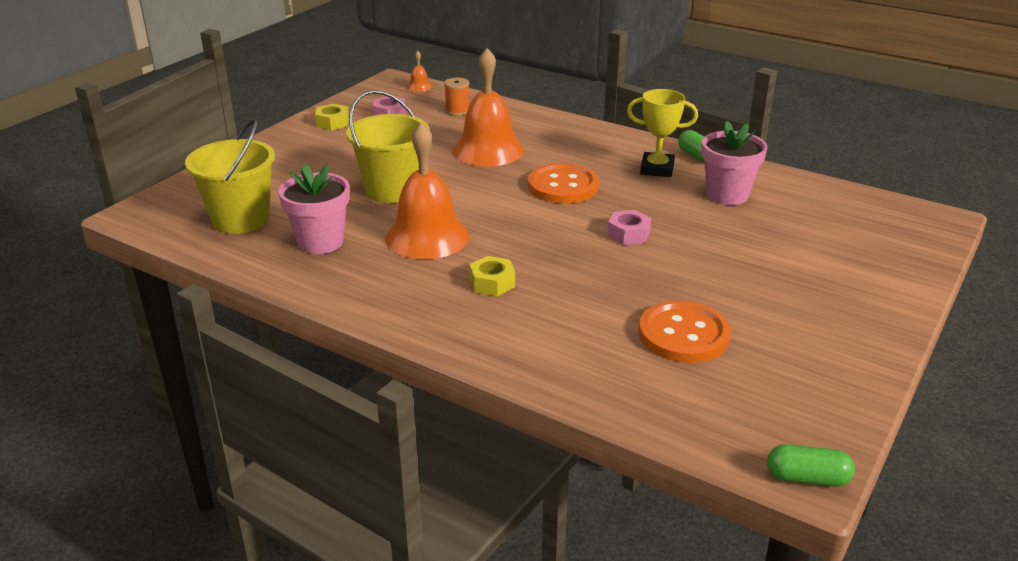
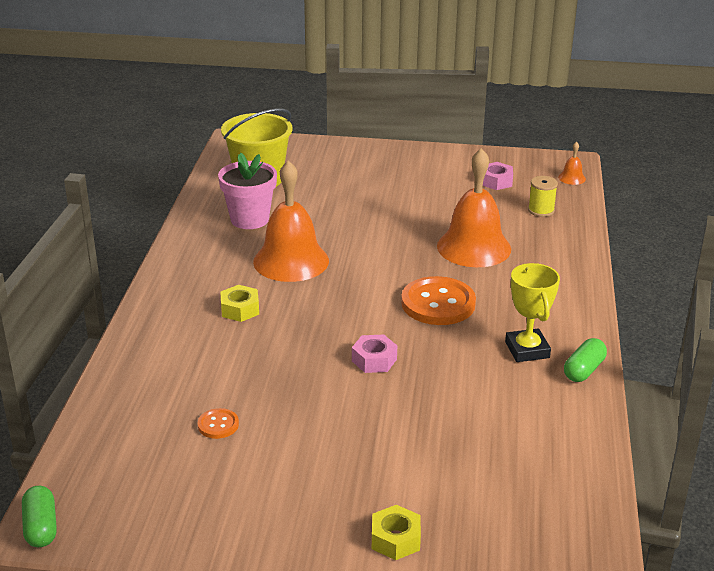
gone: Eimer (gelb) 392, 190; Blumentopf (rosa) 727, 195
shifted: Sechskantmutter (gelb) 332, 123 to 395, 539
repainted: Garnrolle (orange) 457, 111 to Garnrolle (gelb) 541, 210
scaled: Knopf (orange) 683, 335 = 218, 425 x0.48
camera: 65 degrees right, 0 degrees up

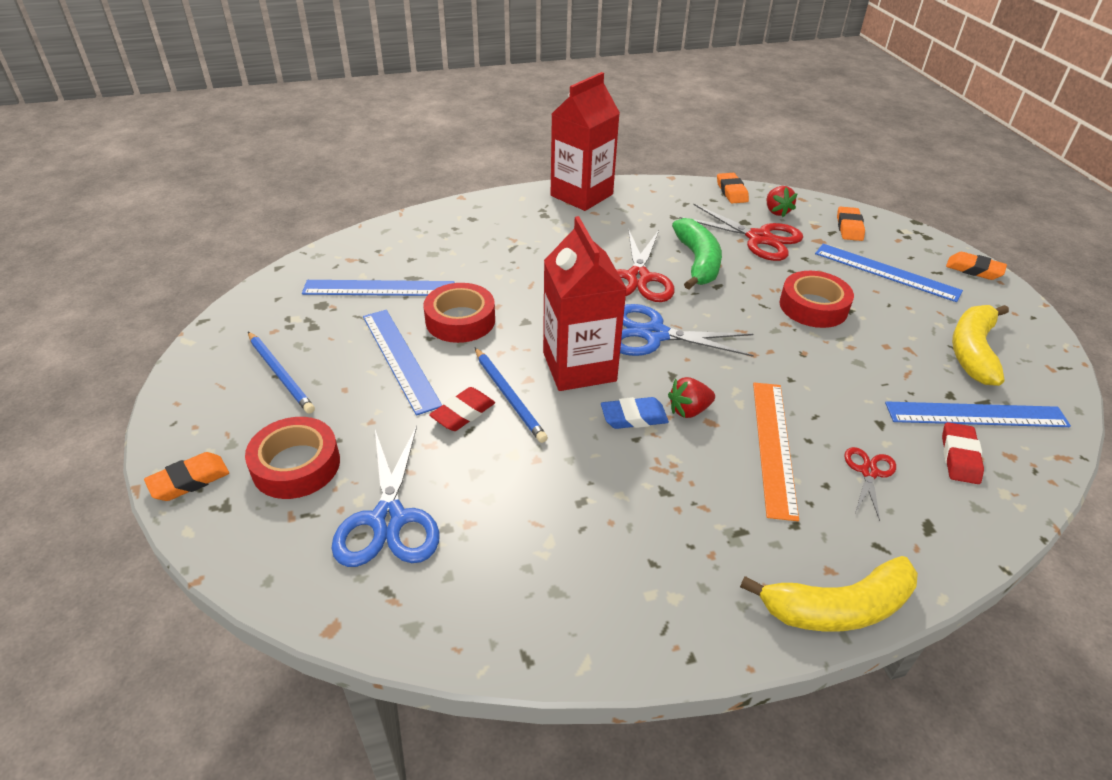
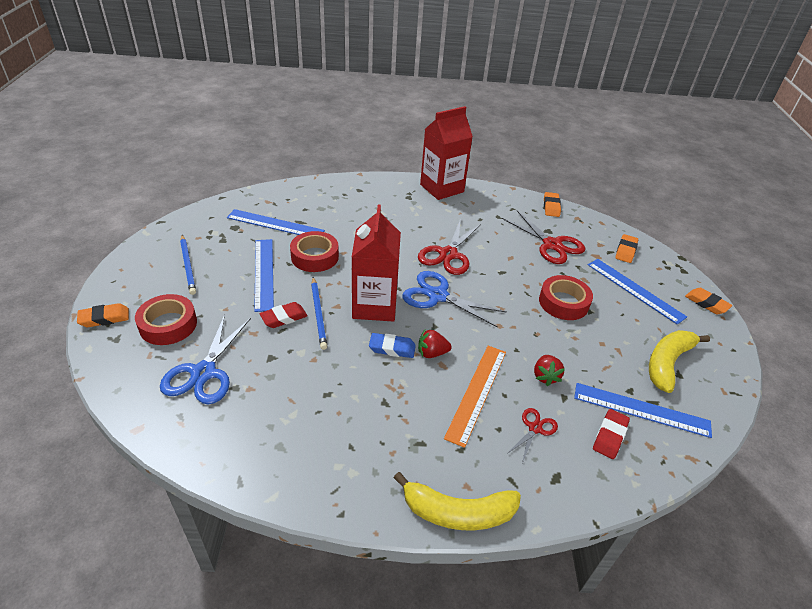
gone: Banane (grün) 697, 262
shifted: Erdbeere (rot) 776, 211 to 545, 376
camera: 15 degrees right, 0 degrees up

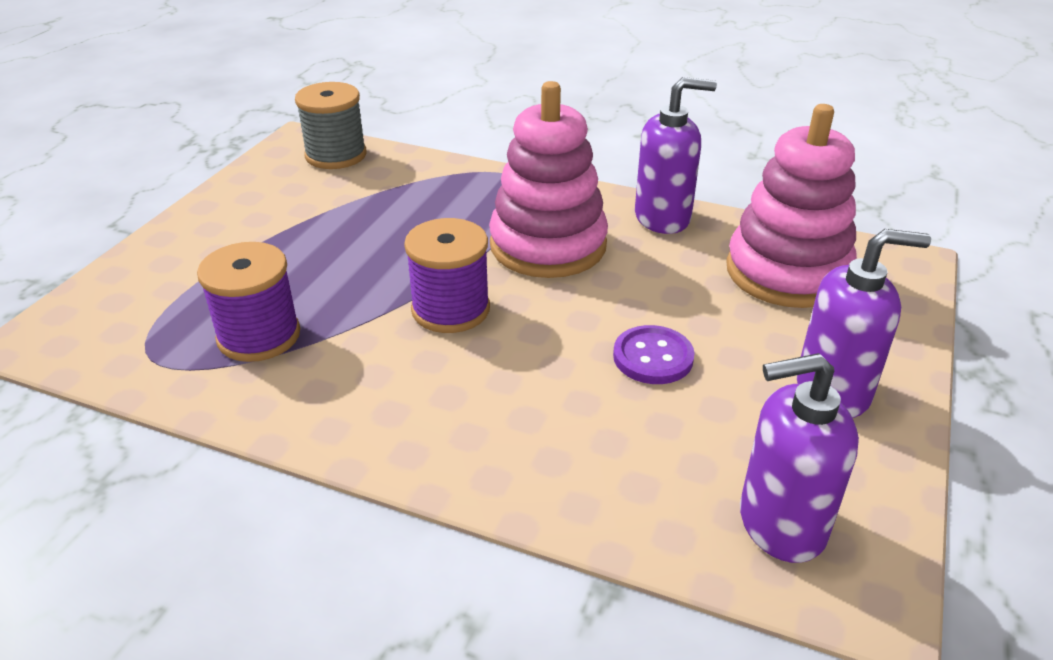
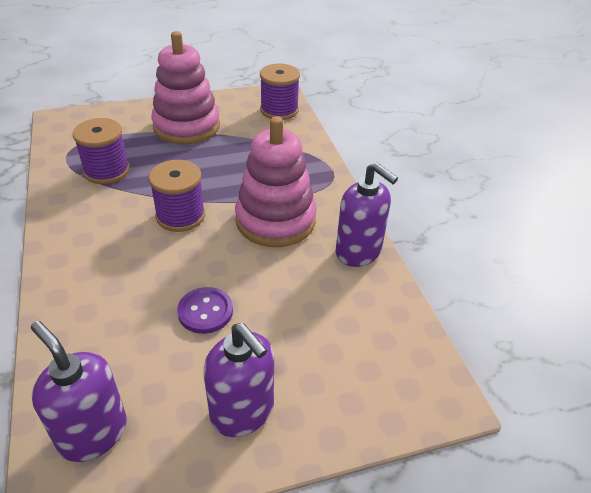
shifted: Stapelspielzeug (rosa) 787, 272 to 186, 126
repainted: Garnrolle (grau) 336, 155 to Garnrolle (lila) 279, 110
camera: 50 degrees right, 5 degrees up

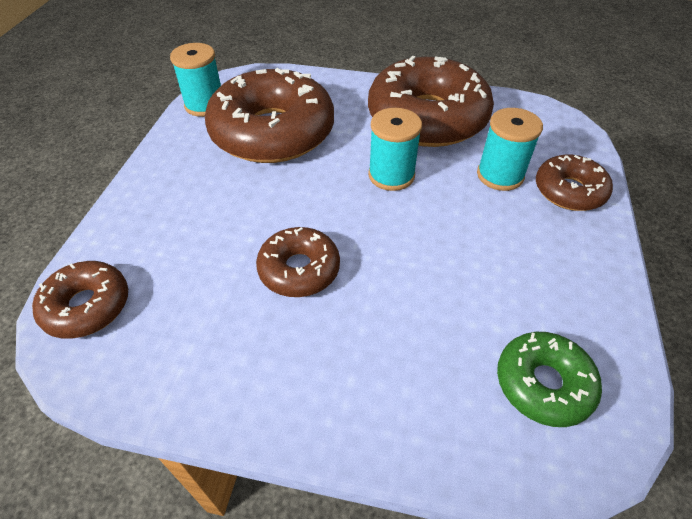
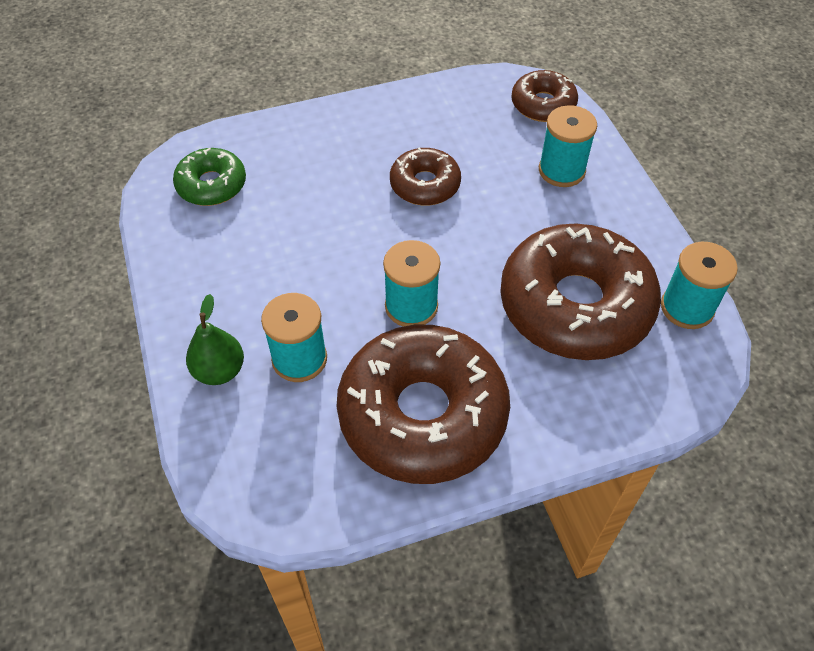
new: Garnrolle (türkis) 561, 170
swapped: Donut (braun) 569, 191 to Birne (grün) 219, 371
camera: 150 degrees right, 5 degrees up

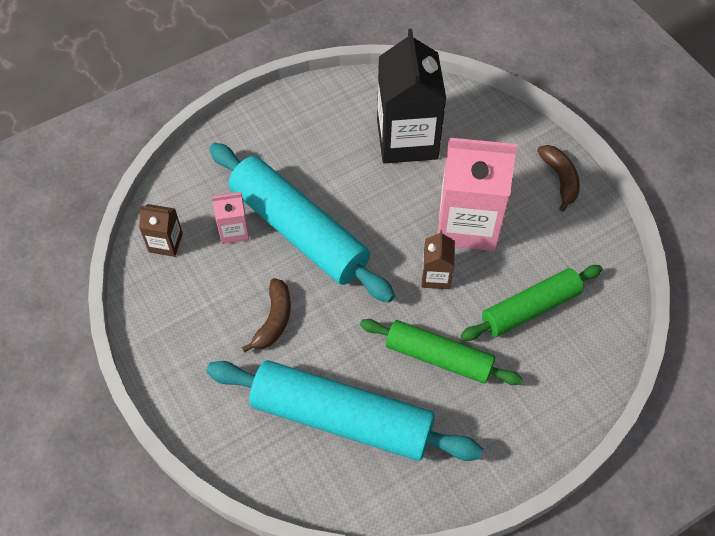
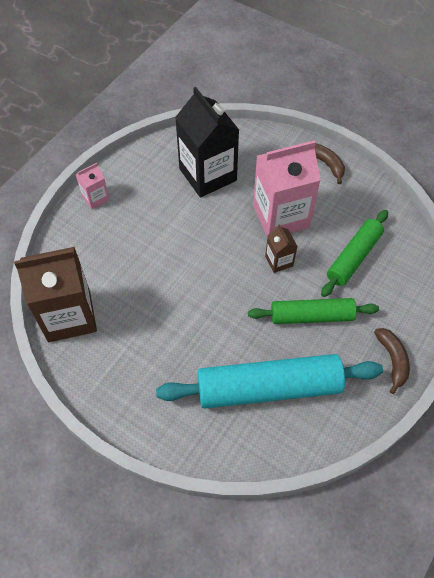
gone: Nudelholz (türkis) 299, 230
shifted: Getränkekarton (rosa) 234, 230 to 95, 198; Banane (braun) 274, 320 to 392, 360
scaled: Getränkekarton (braun) 165, 243 = 69, 316 x2.14
camera: 25 degrees left, 0 degrees up

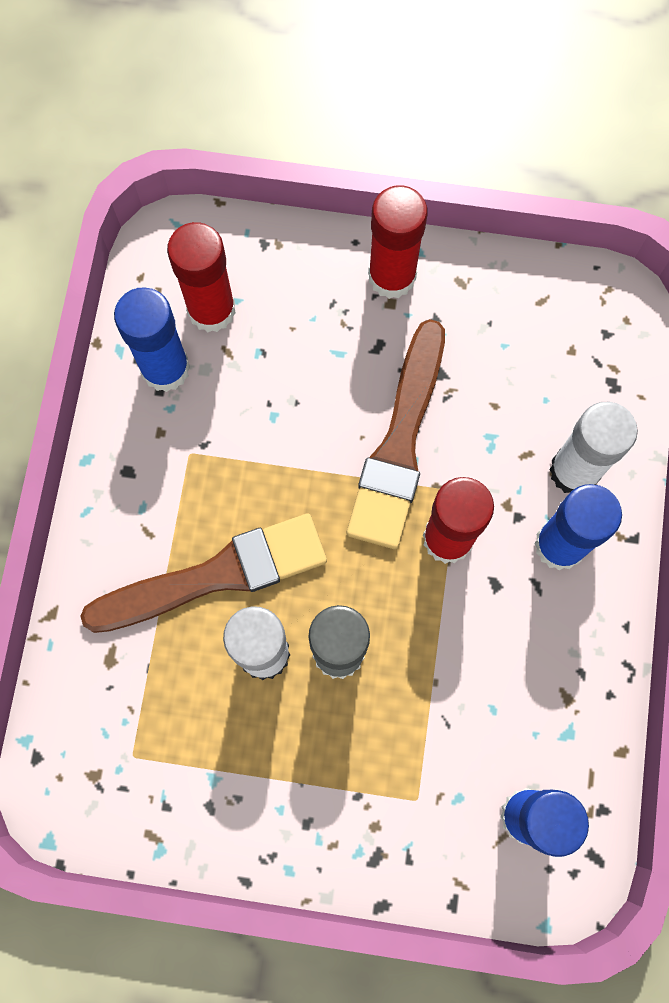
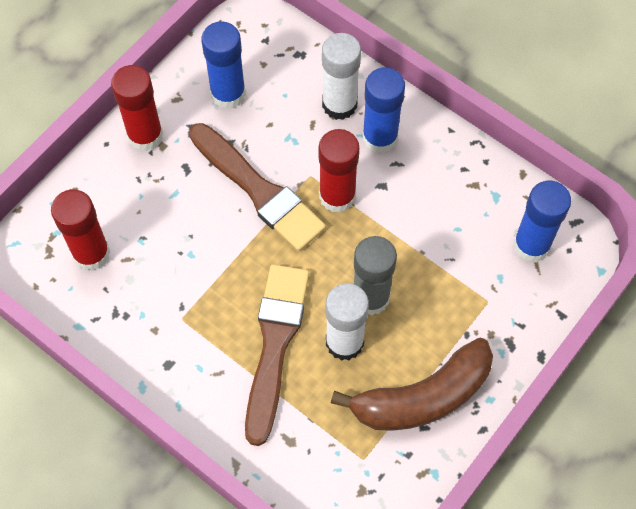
new: Banane (braun) 423, 397
shifted: Klebestift (blau) 165, 368 to 228, 93
camera: 60 degrees left, 10 degrees down

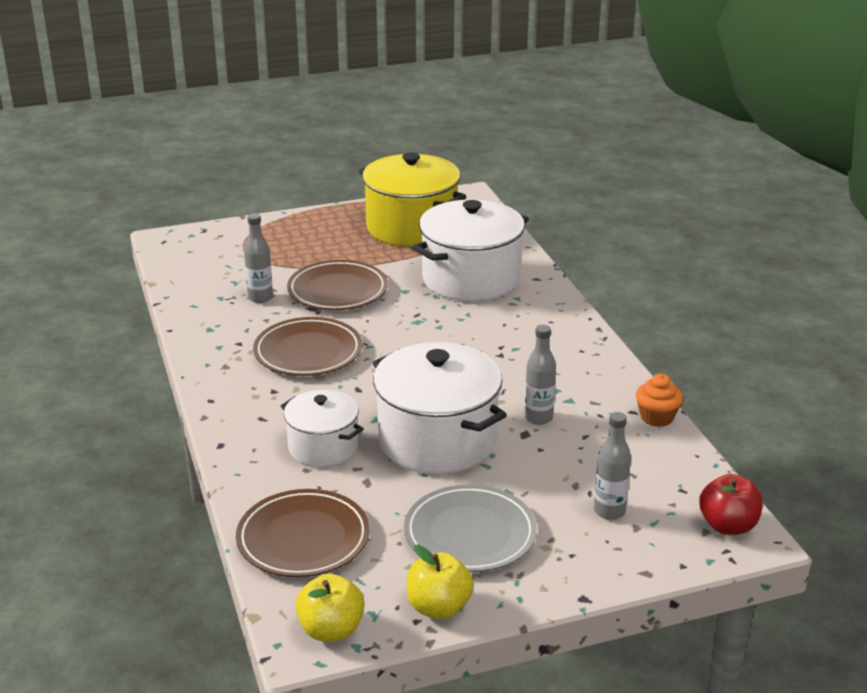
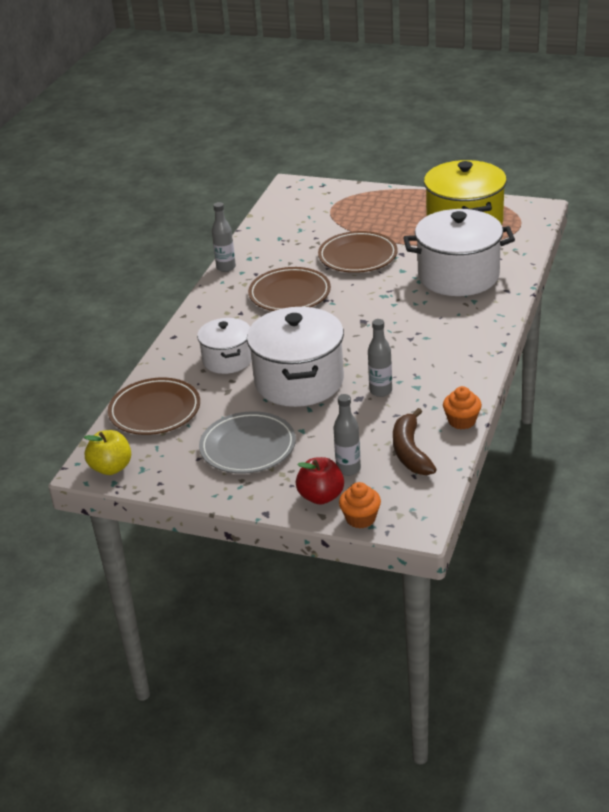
gone: Apfel (gelb) 438, 607
new: Muffin (orange) 360, 518; Banane (braun) 410, 451
shifted: Flasche (grau) 260, 298 to 226, 267; Apfel (rot) 728, 526 to 321, 496
camera: 40 degrees right, 5 degrees up

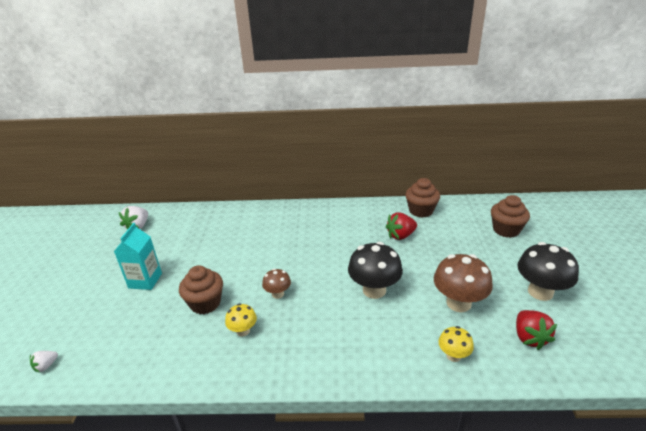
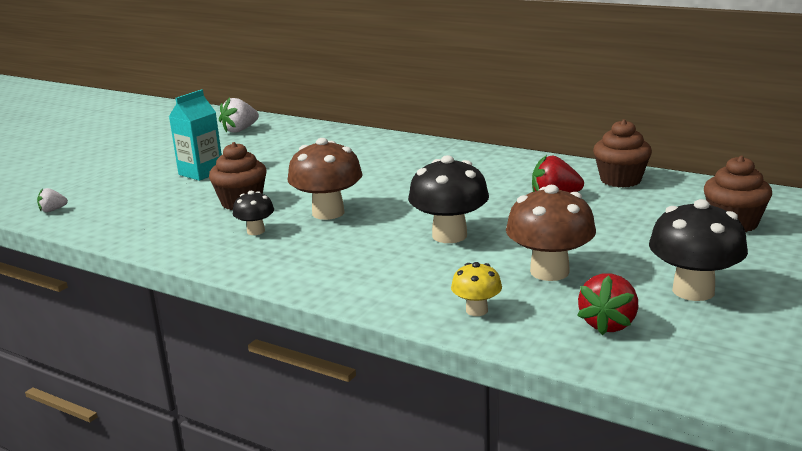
repainted: Pilz (gelb) 243, 331 to Pilz (schwarz) 256, 231
scaled: Pilz (braun) 278, 294 = 328, 213 x1.86
camera: 30 degrees right, 10 degrees down

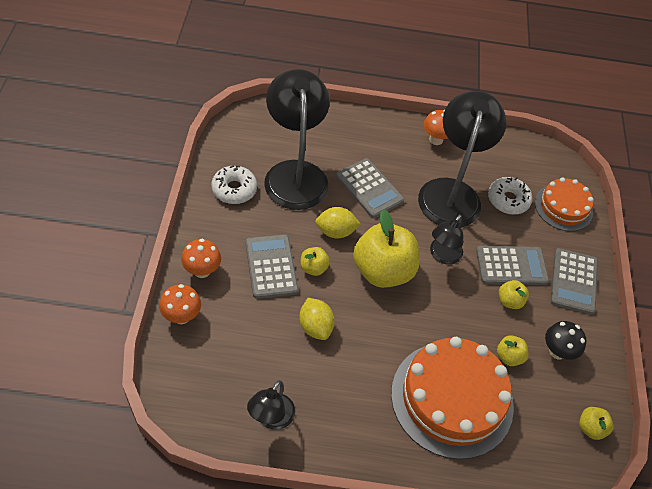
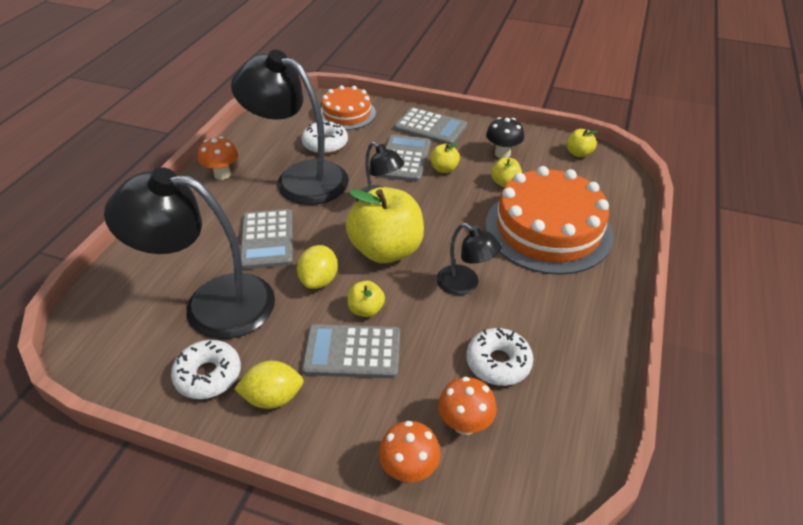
new: Donut (weiß) 498, 362
shifted: Zitrone (gelb) 315, 327 to 273, 397; Lampe (schwarz) 271, 419 to 465, 284; Pilz (orange) 202, 271 to 464, 424
rotated: Taschenrechner (grau) 369, 188 = 267, 239 105 degrees clockwise
camera: 70 degrees left, 10 degrees down

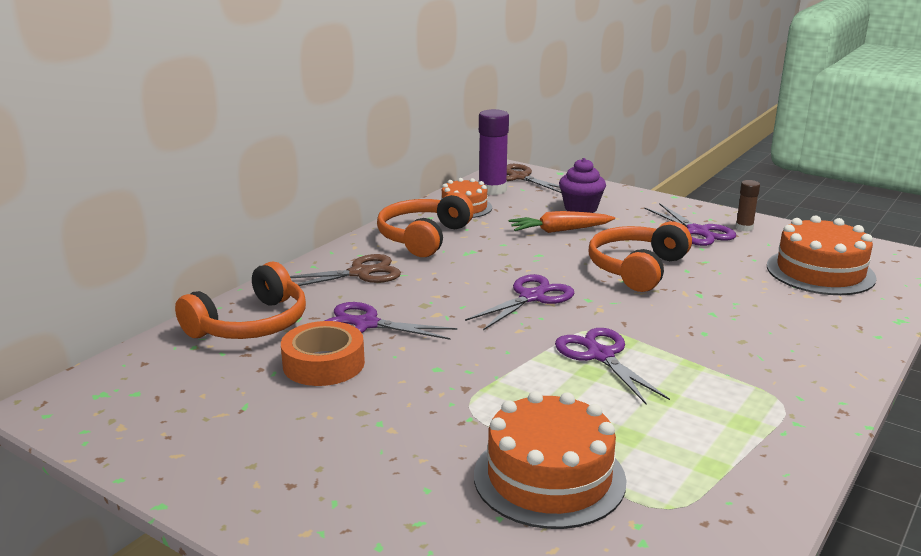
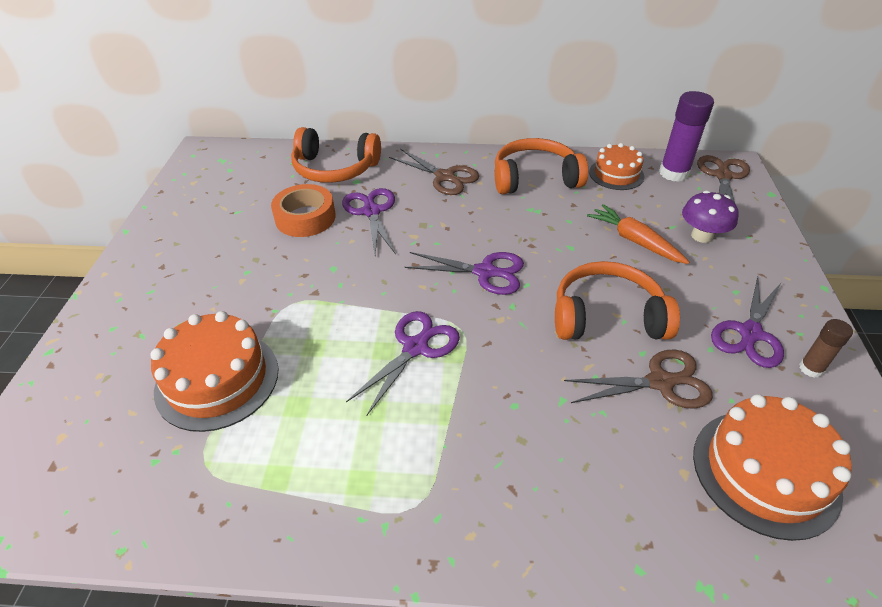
new: Schere (braun) 660, 382
swapped: Muffin (lila) 581, 208 to Pilz (lila) 702, 236
camera: 60 degrees right, 20 degrees up

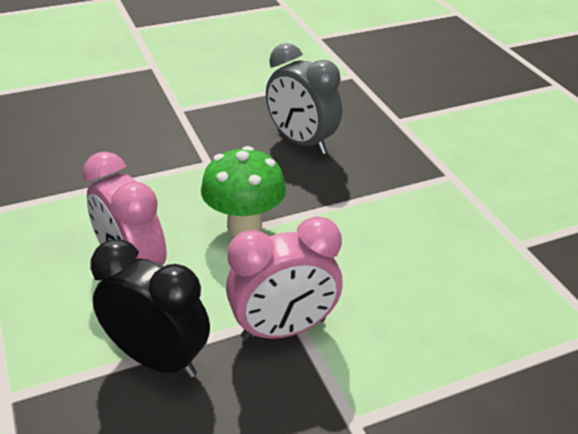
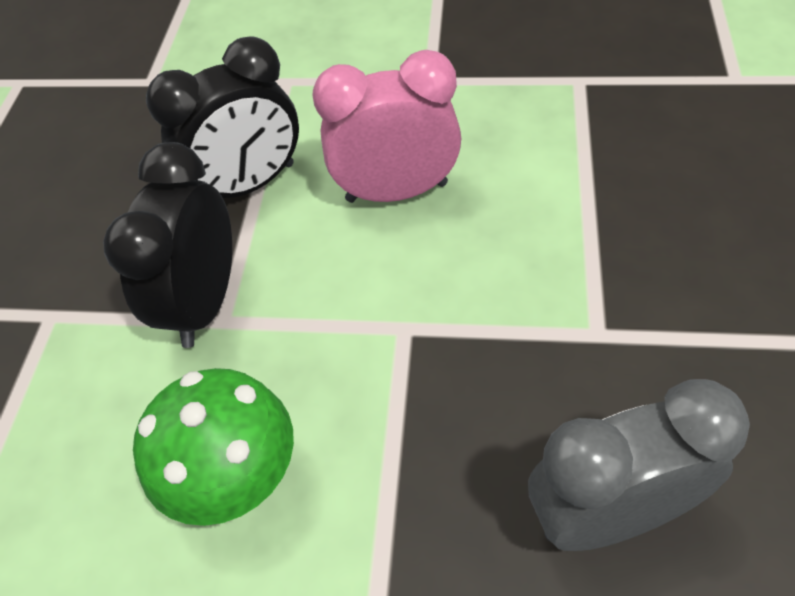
shifted: Pilz (grün) 244, 226 to 239, 480
repainted: Wecker (rosa) 283, 329 to Wecker (schwarz) 205, 302
camera: 125 degrees right, 15 degrees up

